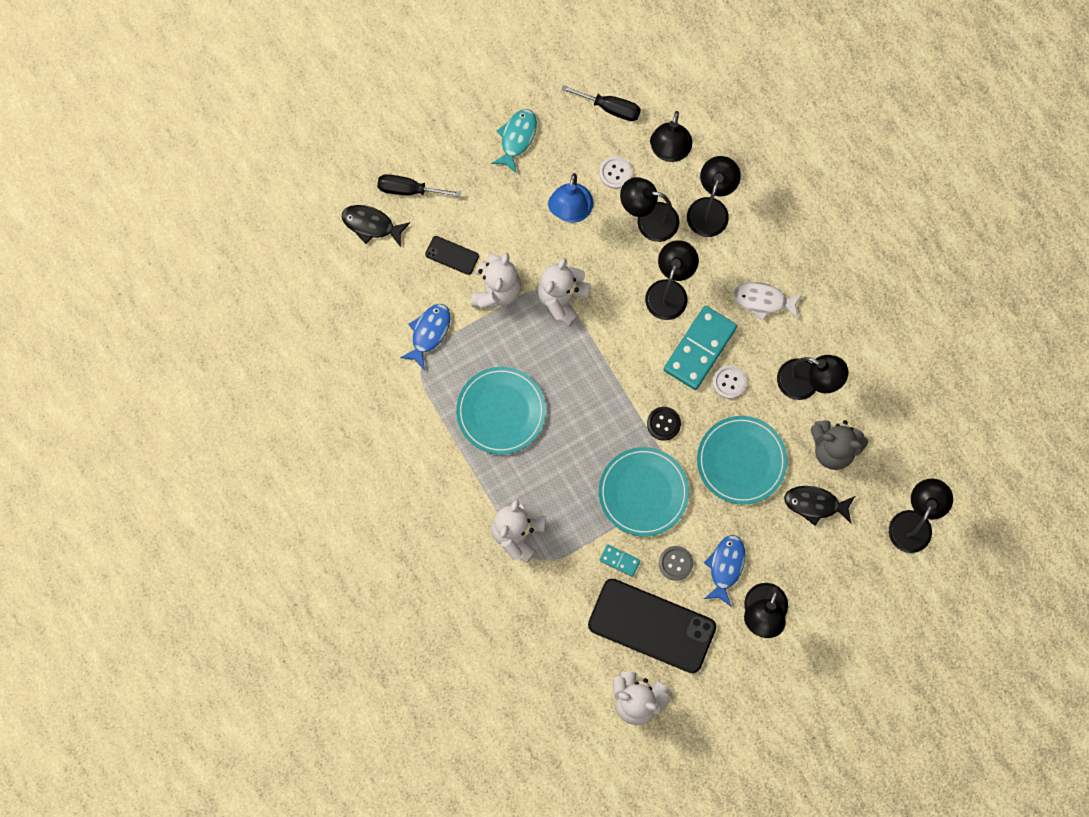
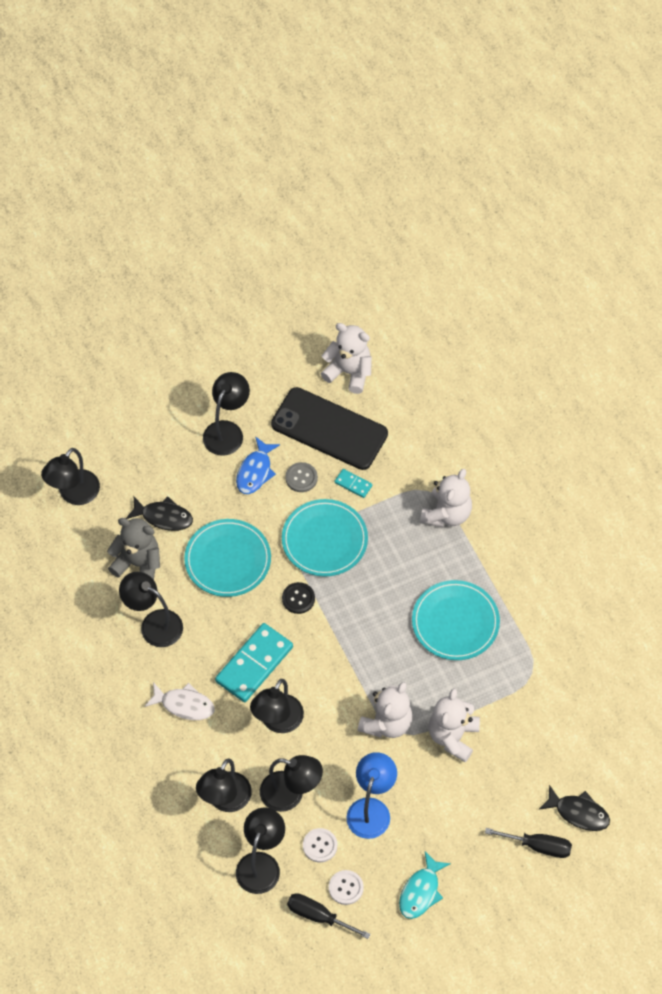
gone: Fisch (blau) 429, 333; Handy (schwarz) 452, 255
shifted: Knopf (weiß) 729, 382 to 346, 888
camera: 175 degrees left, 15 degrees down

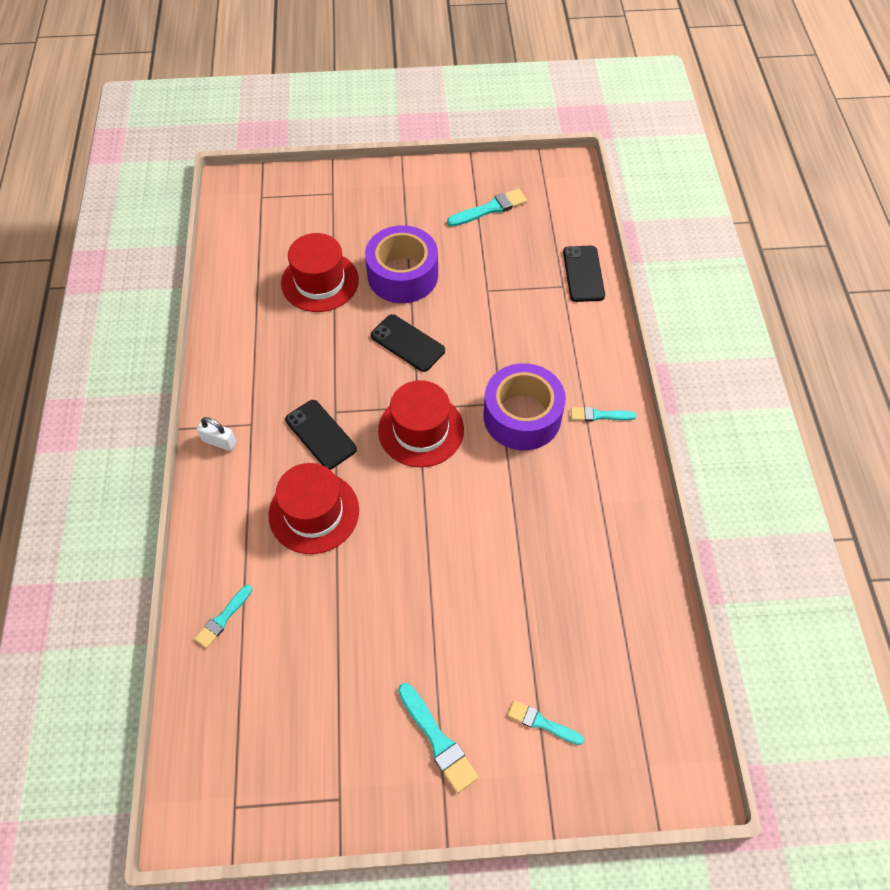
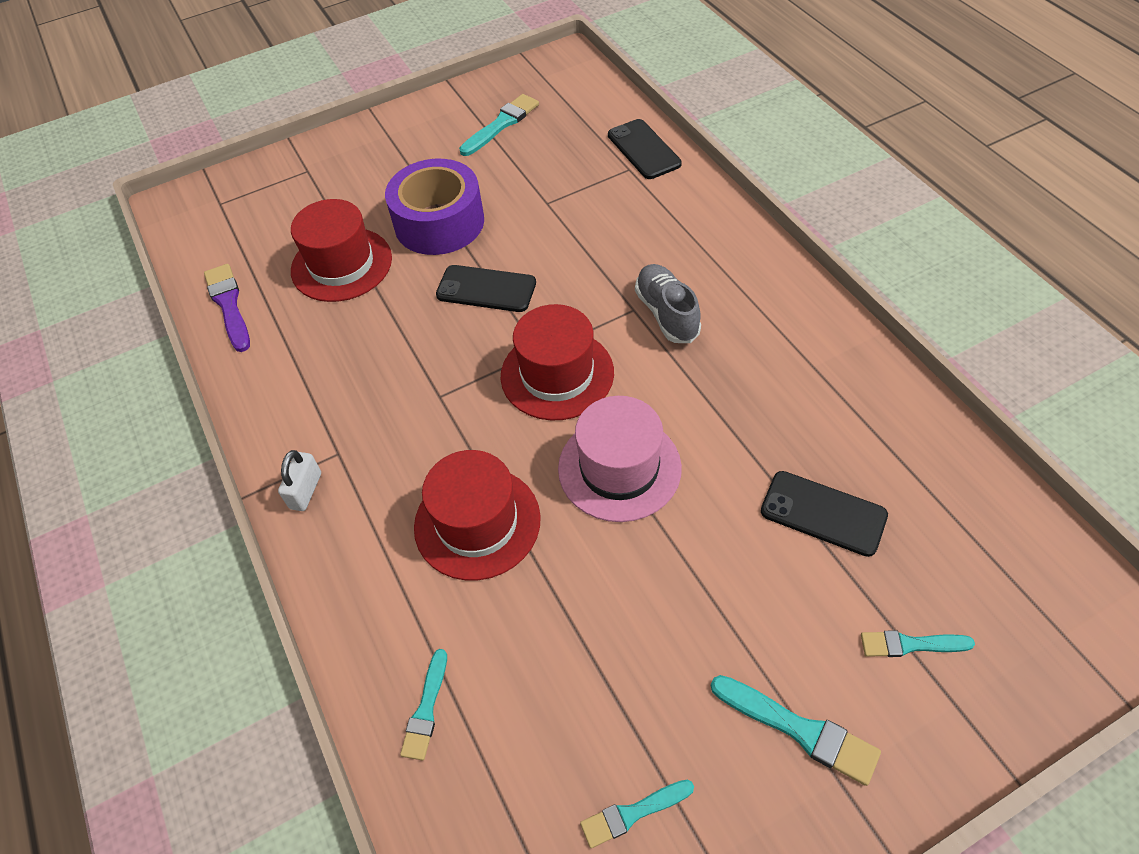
new: Pinsel (lila) 229, 305; Hut (rosa) 619, 468
shifted: Pinsel (türkis) 599, 415 to 633, 813; Handy (schwarz) 320, 434 to 823, 513
swapped: Klebeband (lila) 522, 416 to Schuh (grau) 666, 313
rotated: Vorhängeschloss (weiß) 219, 441 = 306, 491 75 degrees counterclockwise
camera: 20 degrees left, 5 degrees down

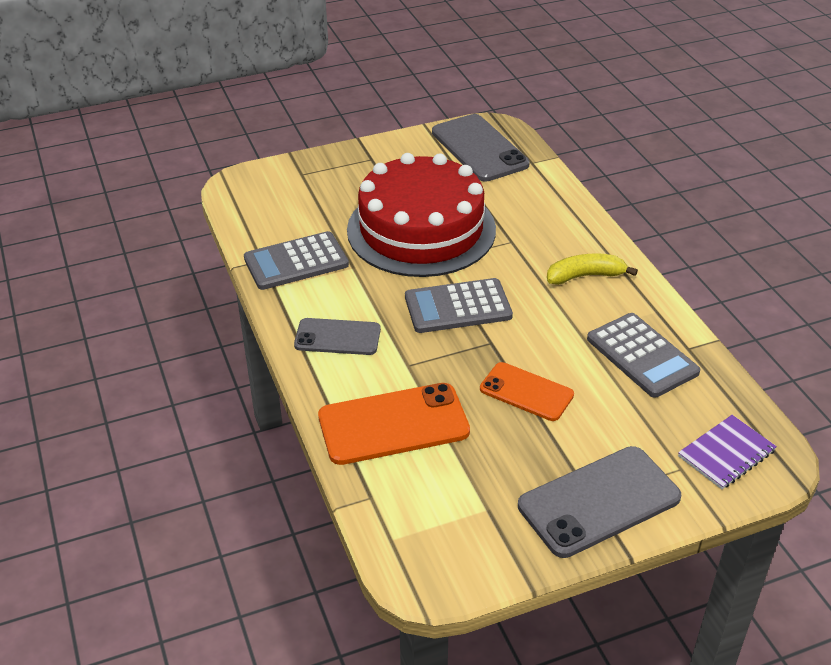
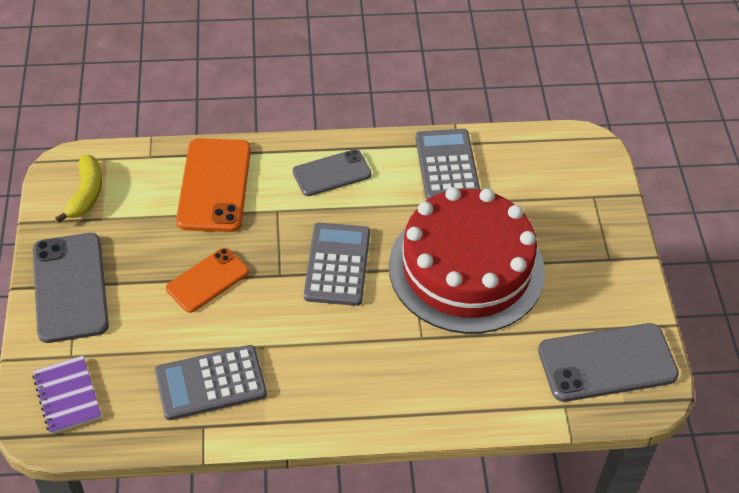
shifted: Banane (gelb) 585, 276 to 86, 194
rotated: Handy (grau) 337, 337 = 331, 173 45 degrees clockwise
camera: 105 degrees right, 10 degrees up

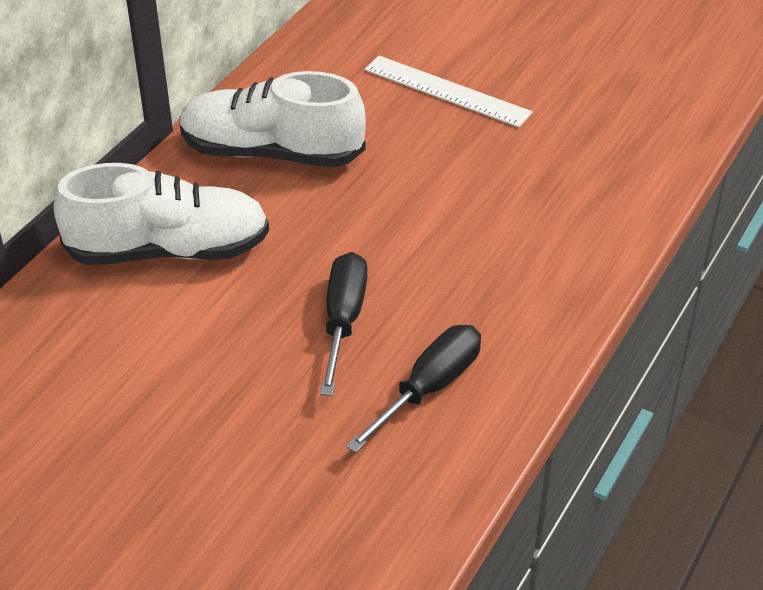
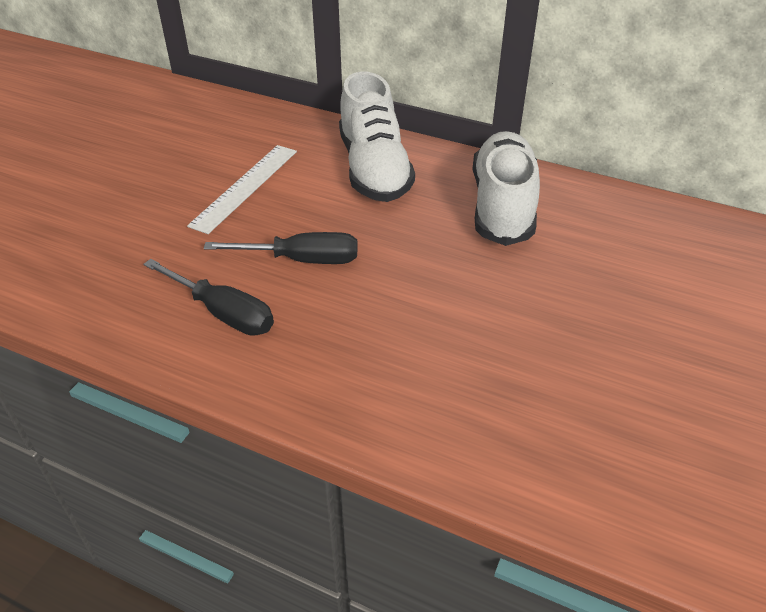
shifted: Lineal (weiß) 446, 91 to 245, 187
camera: 85 degrees right, 0 degrees up

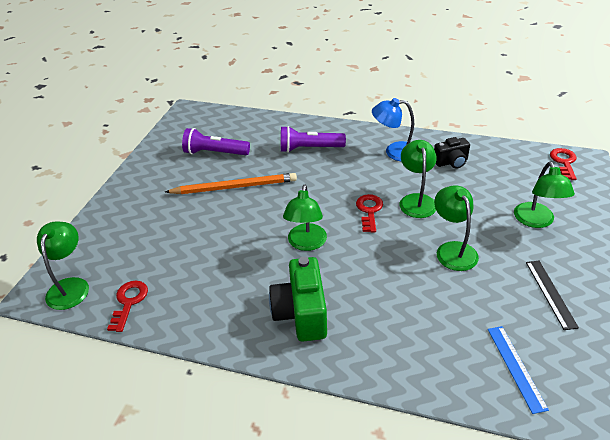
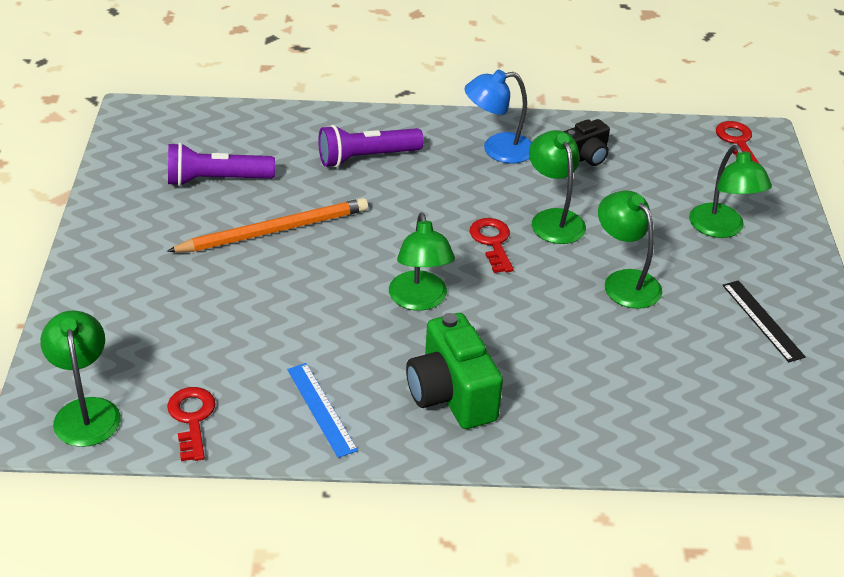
shifted: Lineal (blau) 516, 367 to 321, 409
camera: 20 degrees left, 0 degrees up

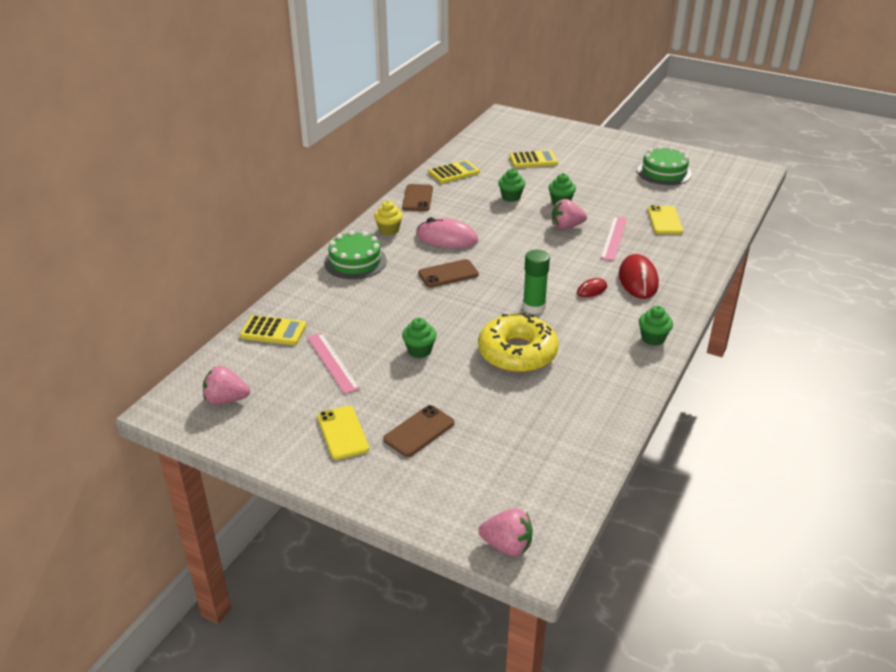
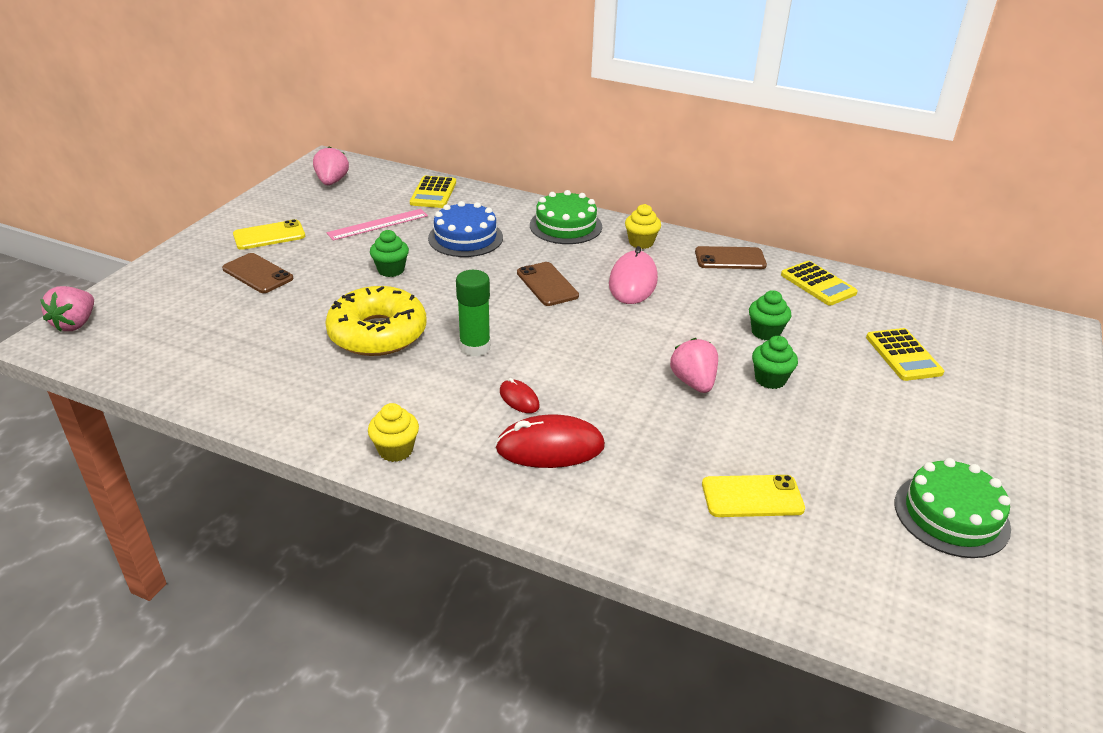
gone: Lineal (rosa) 614, 238
new: Kuchen (blau) 465, 238
repainted: Muffin (grün) 653, 338 to Muffin (gelb) 395, 450
camera: 85 degrees right, 0 degrees up

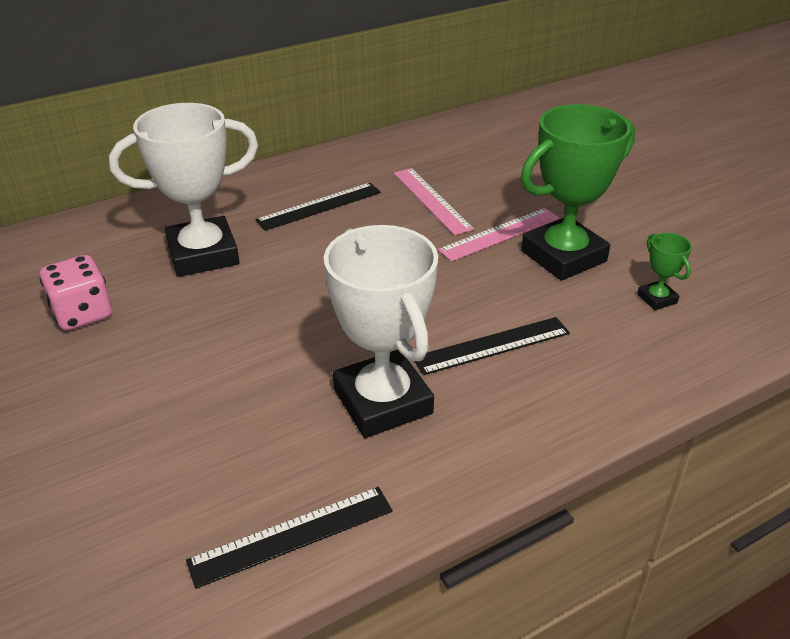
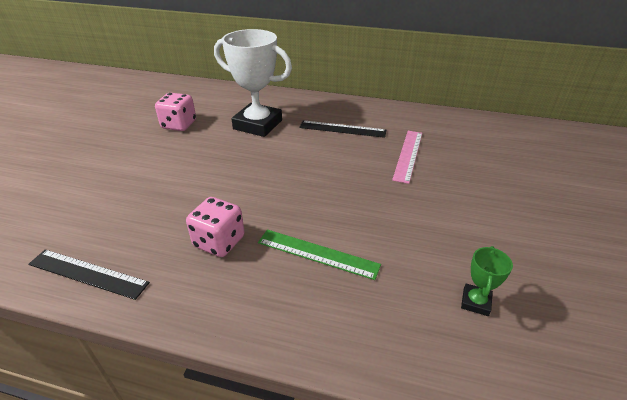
gone: Lineal (rosa) 500, 234; Pokal (grün) 563, 256
swapped: Pokal (weiß) 382, 401 to Spielwürfel (rosa) 219, 242
repainted: Lineal (schwarz) 492, 345 to Lineal (grün) 317, 253
camera: 45 degrees right, 0 degrees up

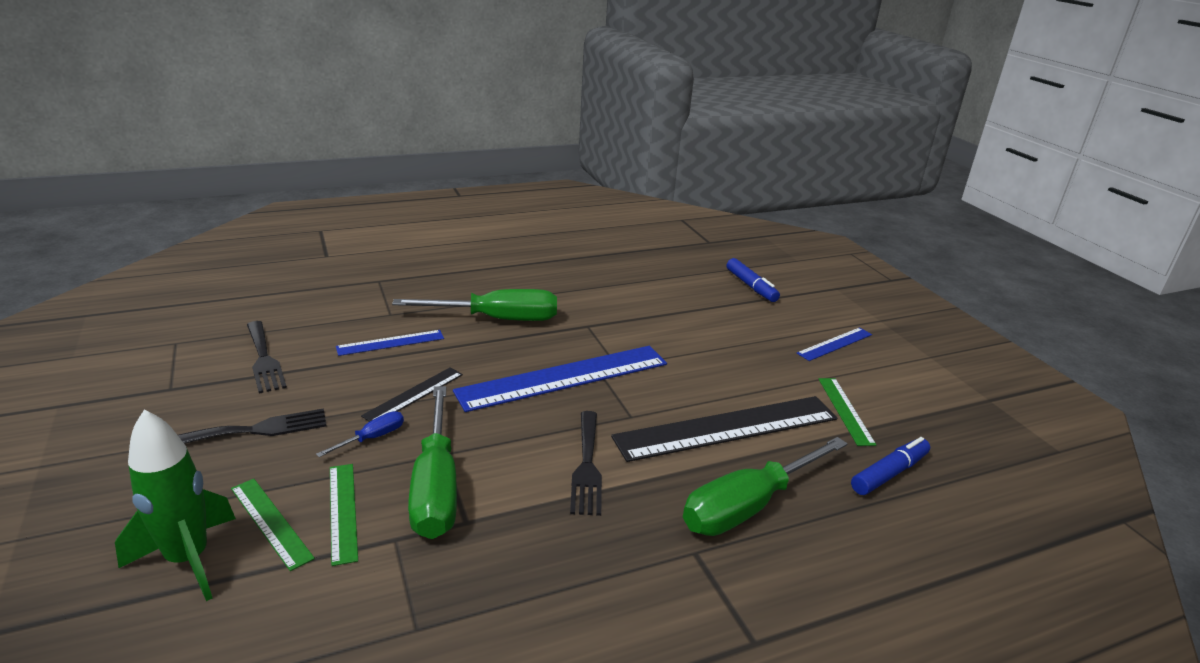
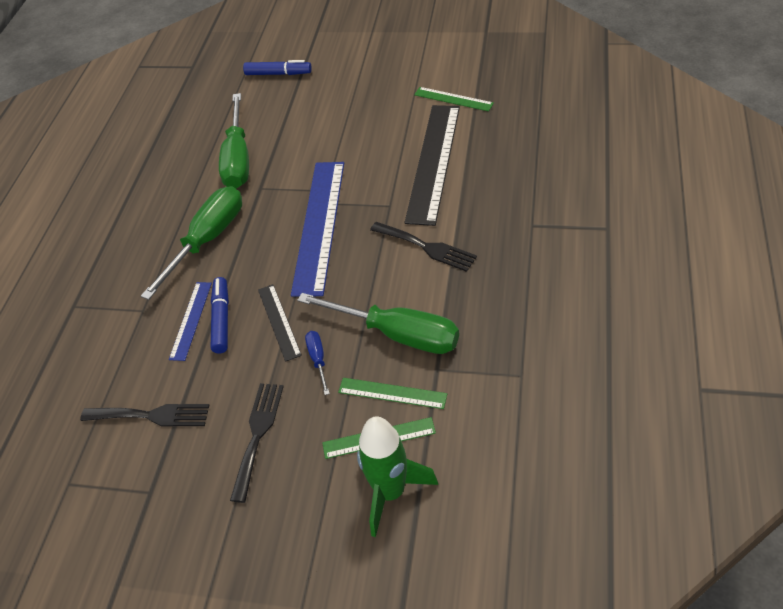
gone: Lineal (blau) 835, 344
shifted: Filzstift (blau) 889, 473 to 221, 320; Schraubenzieher (grün) 748, 506 to 238, 159
camera: 50 degrees left, 20 degrees up

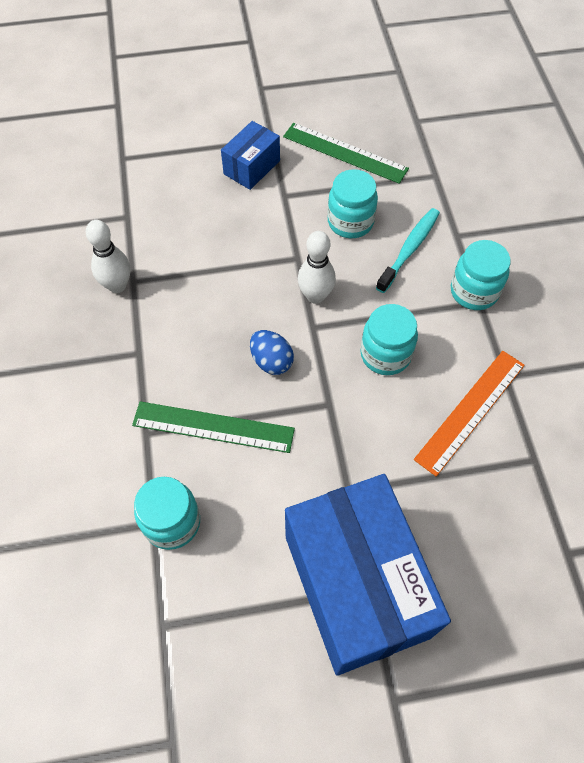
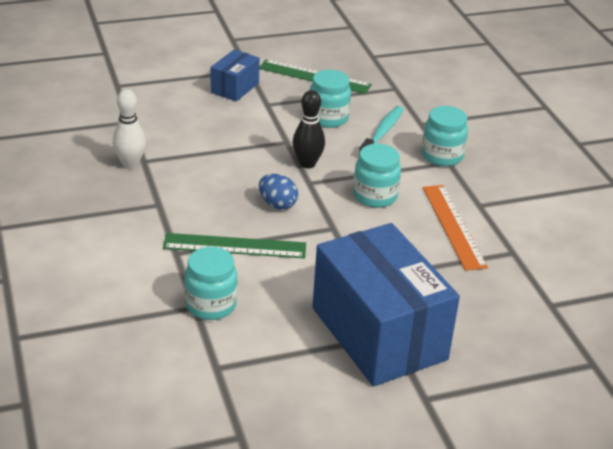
repainted: Bowlingkegel (weiß) 315, 296 to Bowlingkegel (schwarz) 307, 163
rotated: Lineal (orange) 470, 411 = 453, 226 45 degrees counterclockwise
camera: 10 degrees left, 25 degrees down

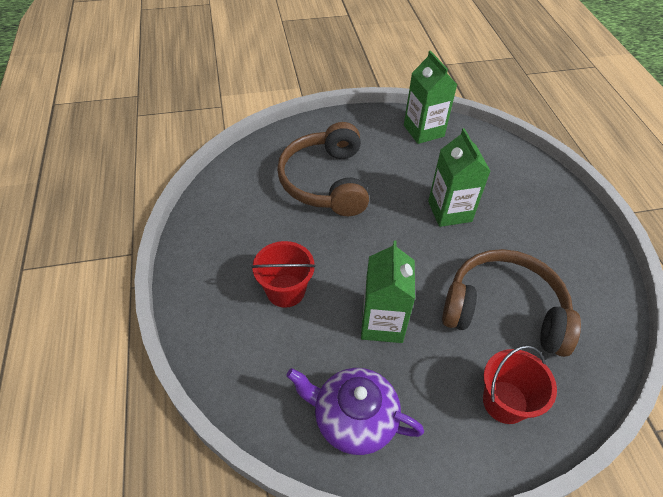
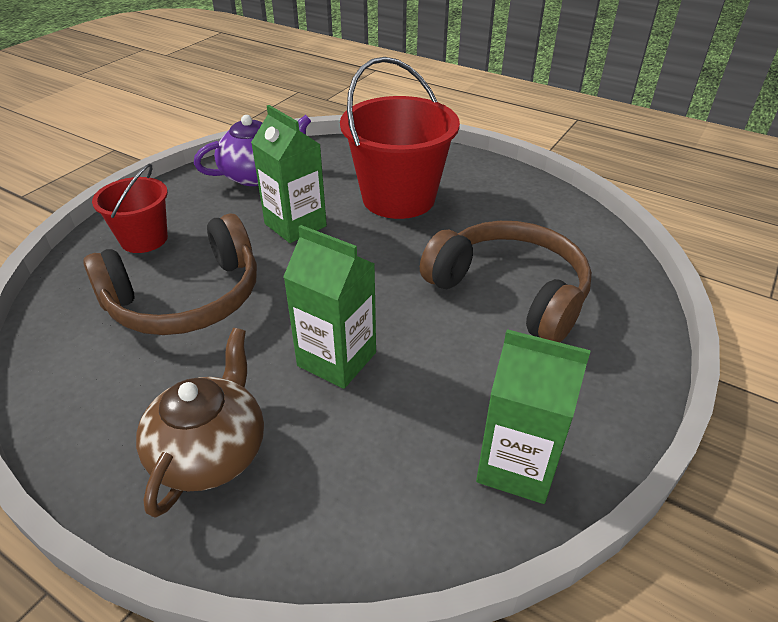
new: Teekanne (braun) 211, 451
scaled: Eimer (rot) 285, 291 = 398, 198 x1.75
camera: 135 degrees right, 10 degrees down

